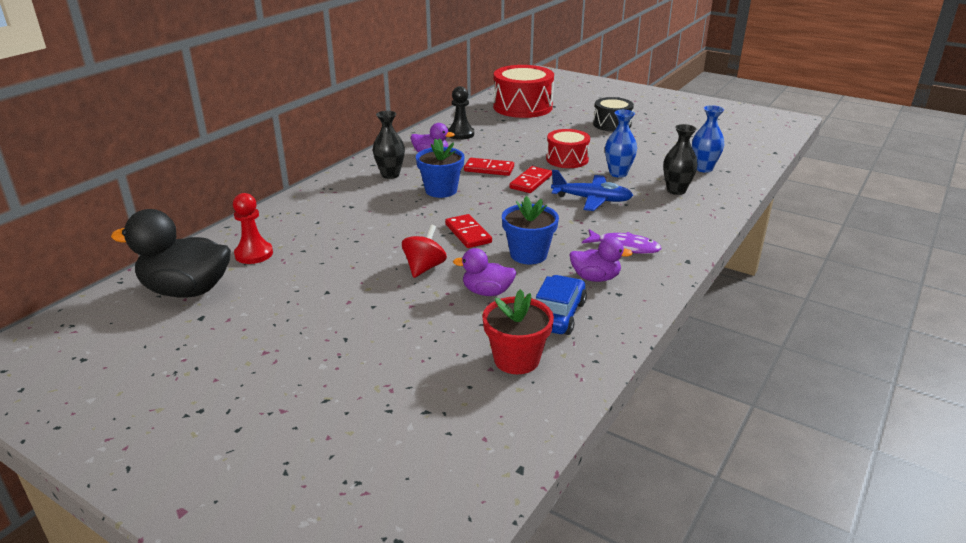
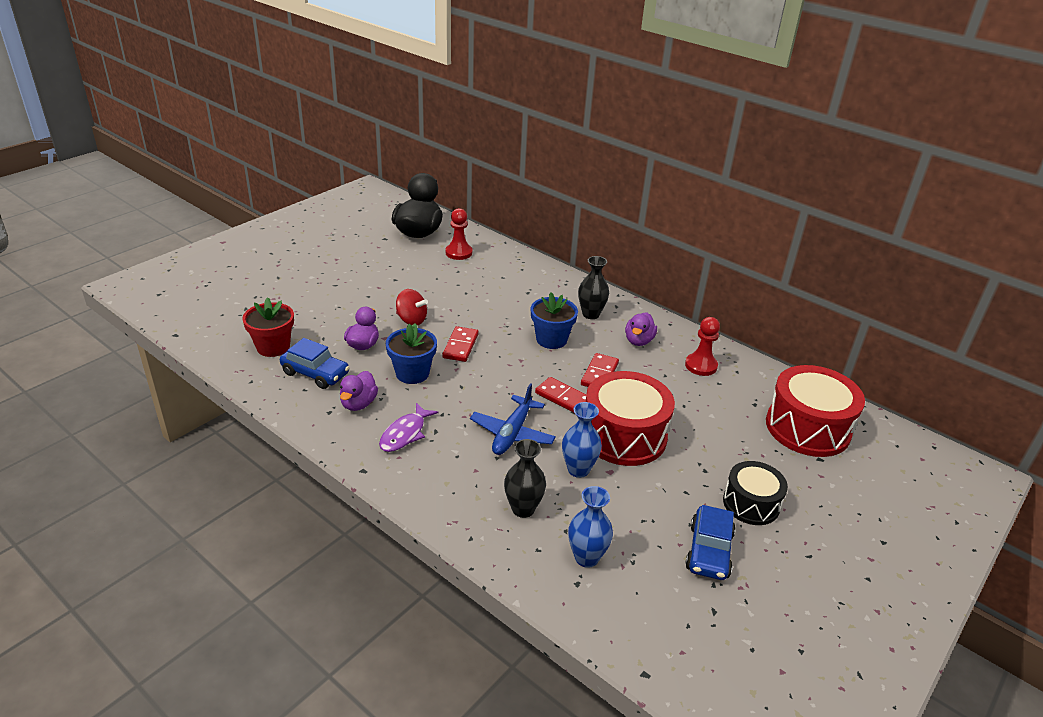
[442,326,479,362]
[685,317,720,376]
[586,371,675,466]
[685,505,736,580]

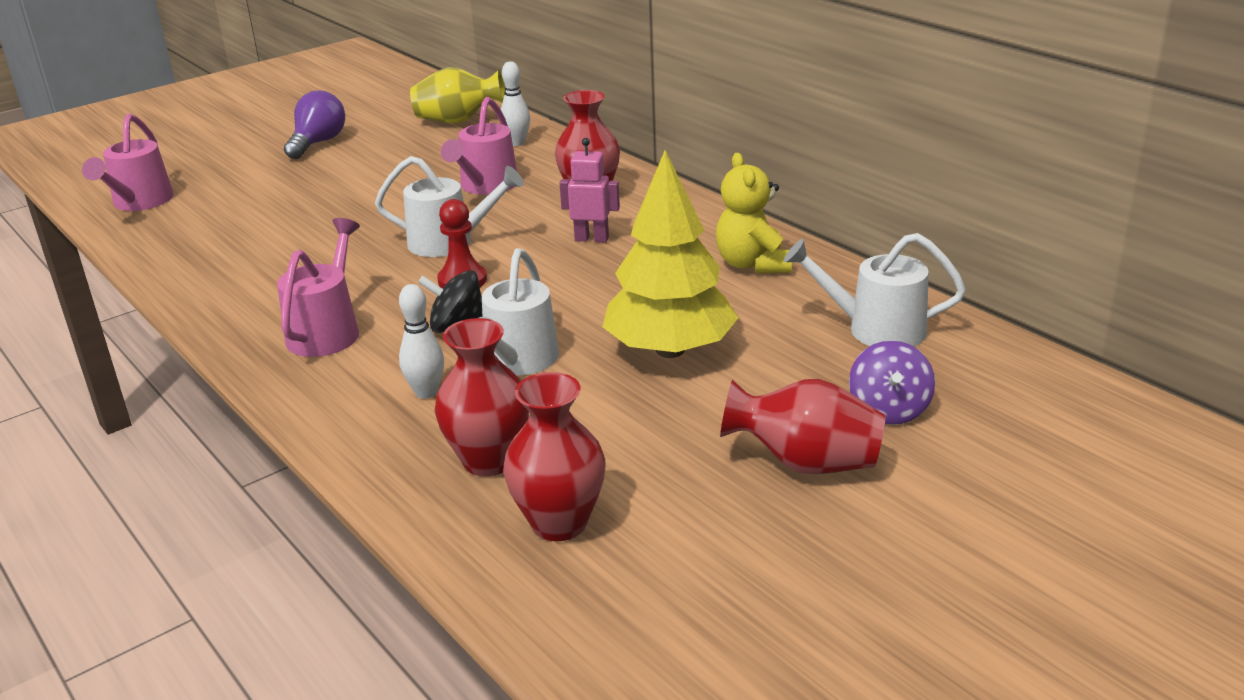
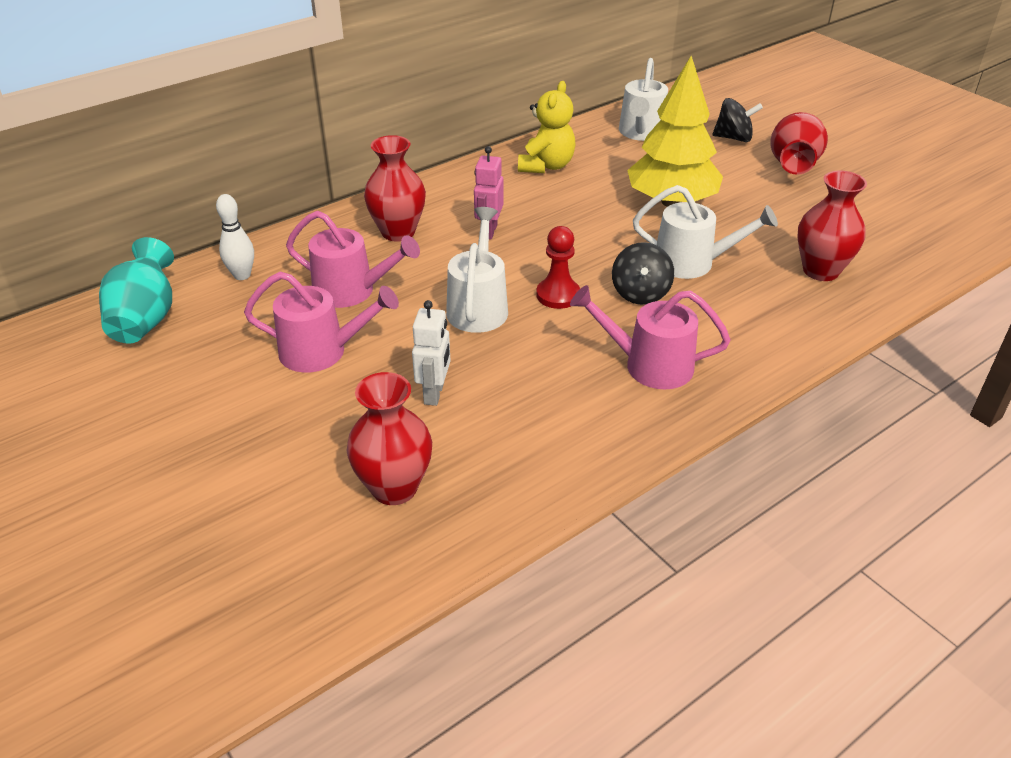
[244,272,399,373]
[284,91,345,159] (first image)
[399,284,444,399] (first image)
[99,237,174,343]
[347,372,432,505]
[518,81,576,173]
[712,98,763,142]
[412,300,451,406]

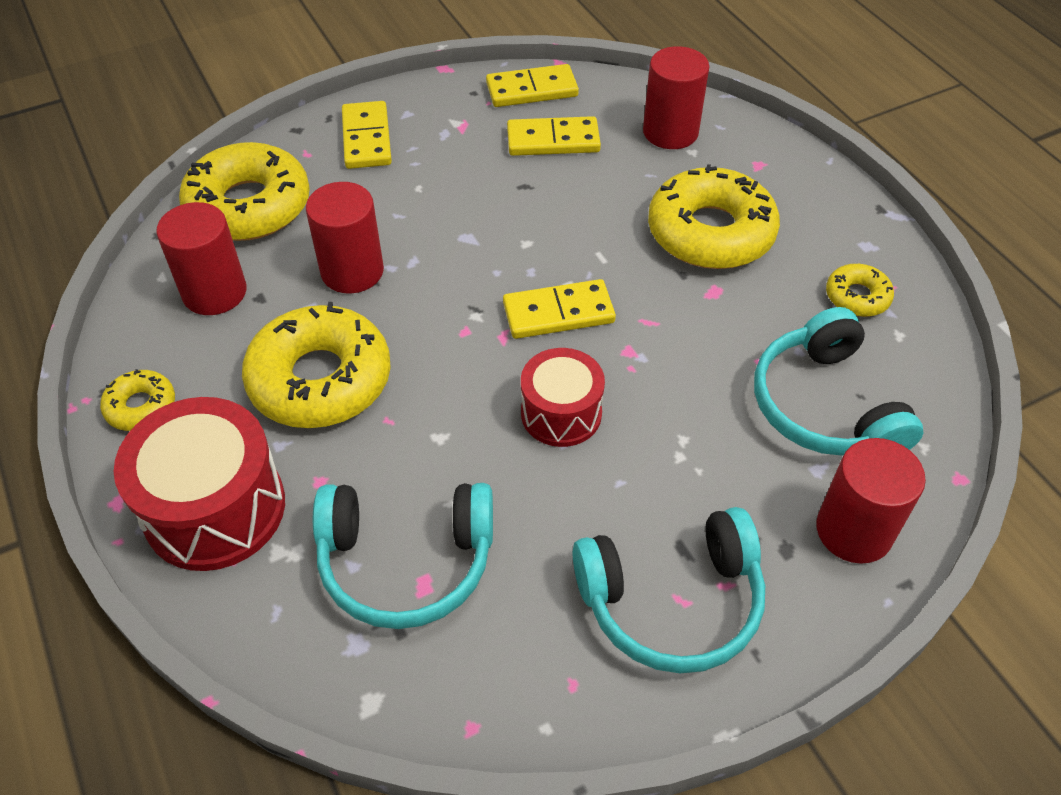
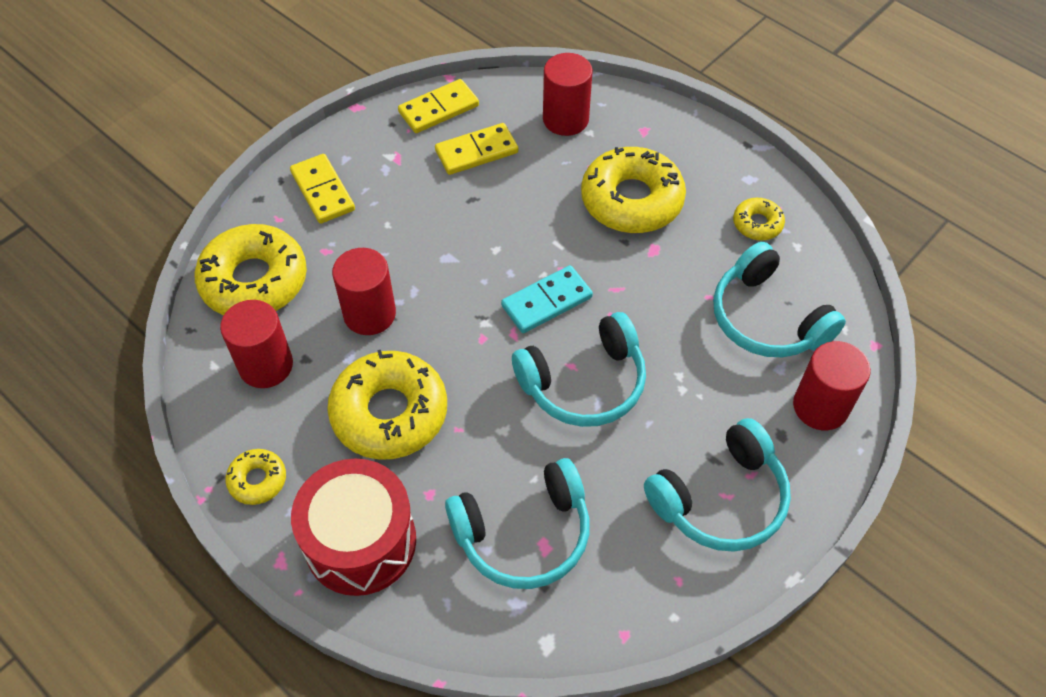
[501,265,593,333]
[512,312,646,427]

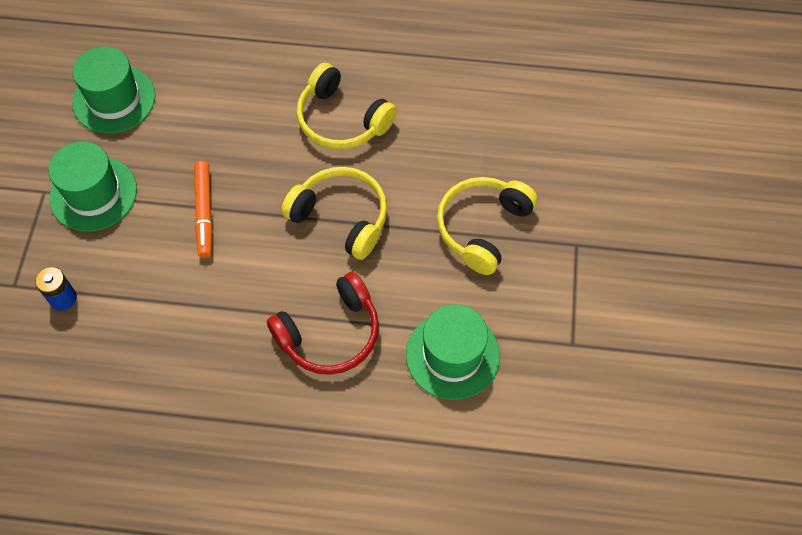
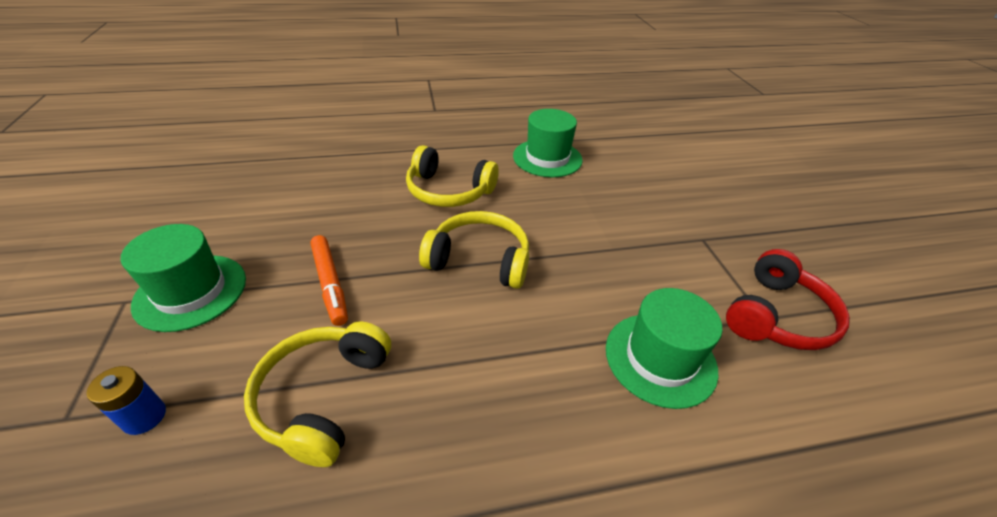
[513,109,583,177]
[726,249,850,350]
[244,322,391,467]

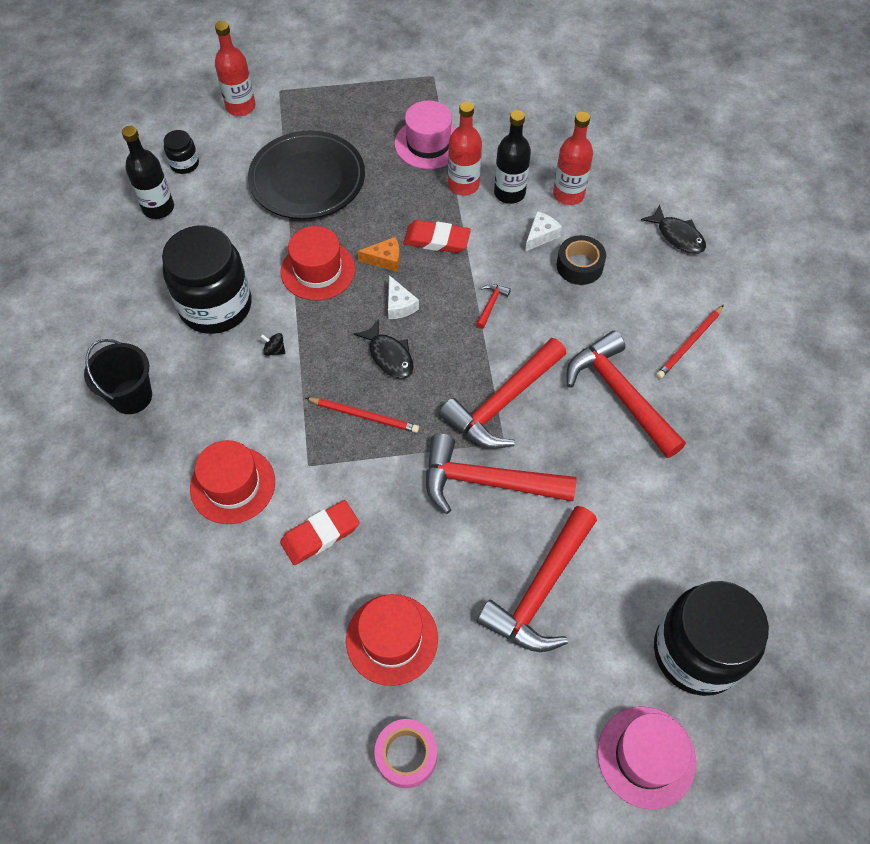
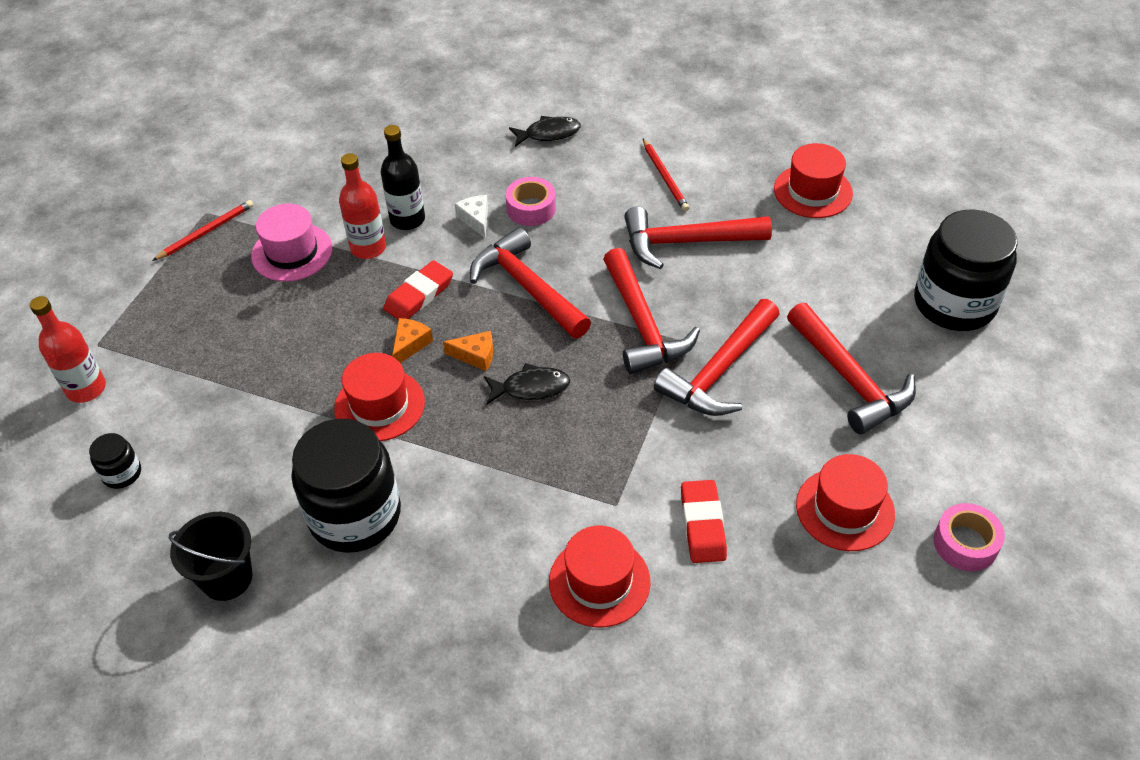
[169,512,253,601]
[122,126,174,219] (first image)
[248,131,365,219] (first image)
[260,333,285,356] (first image)
[152,200,254,261]
[443,331,493,371]
[470,227,591,338]
[553,112,593,205] (first image)
[505,177,556,226]
[597,706,696,809] (first image)
[774,143,853,218]

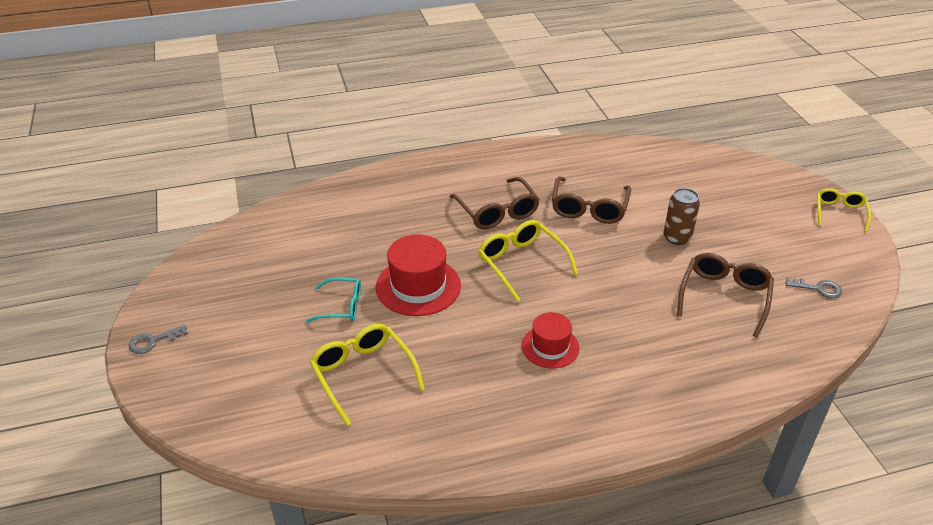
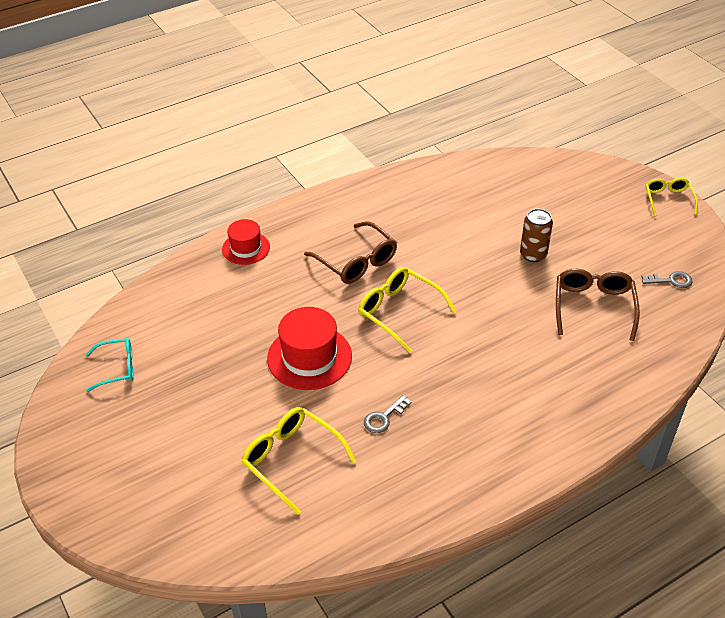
[364,395,412,433]
[85,338,134,392]
[222,219,270,265]
[552,176,631,224] (first image)

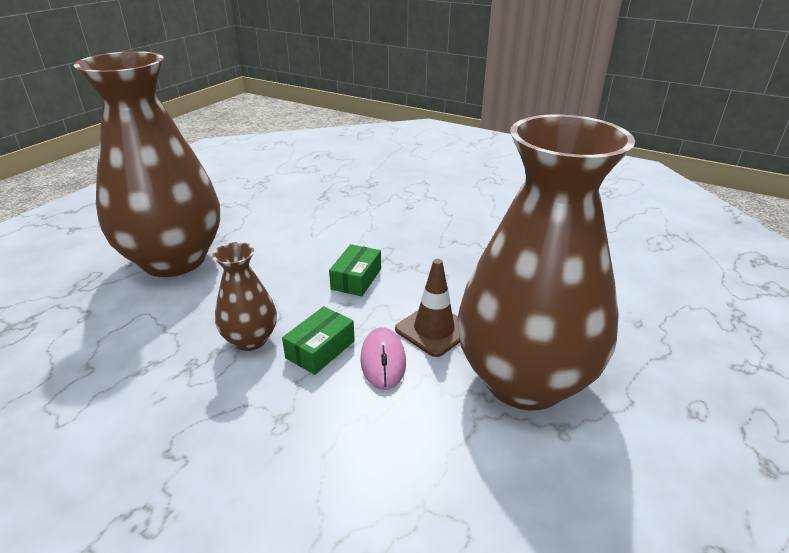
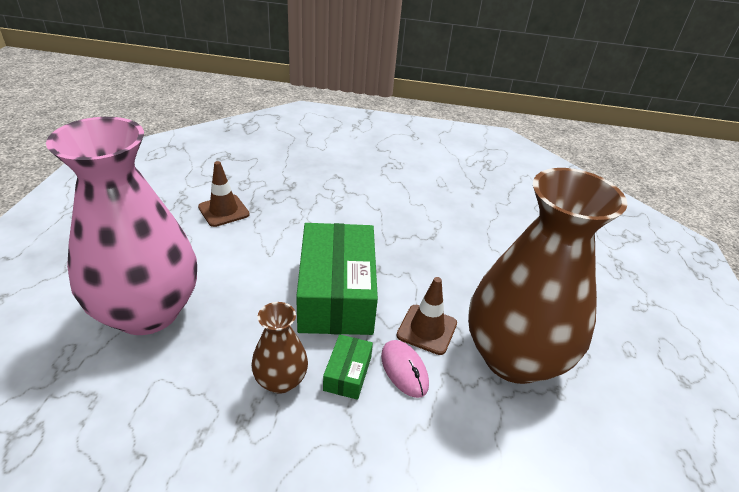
[46,117,197,335]
[296,223,378,335]
[198,161,250,227]

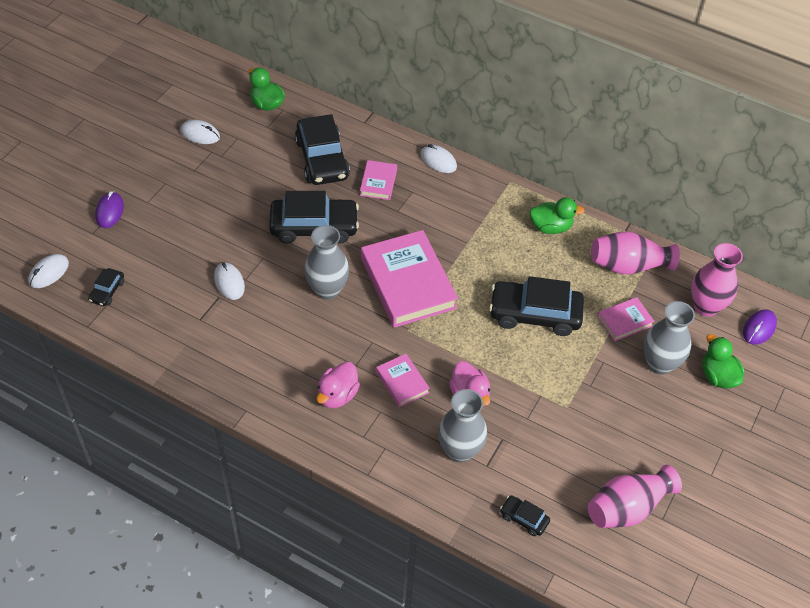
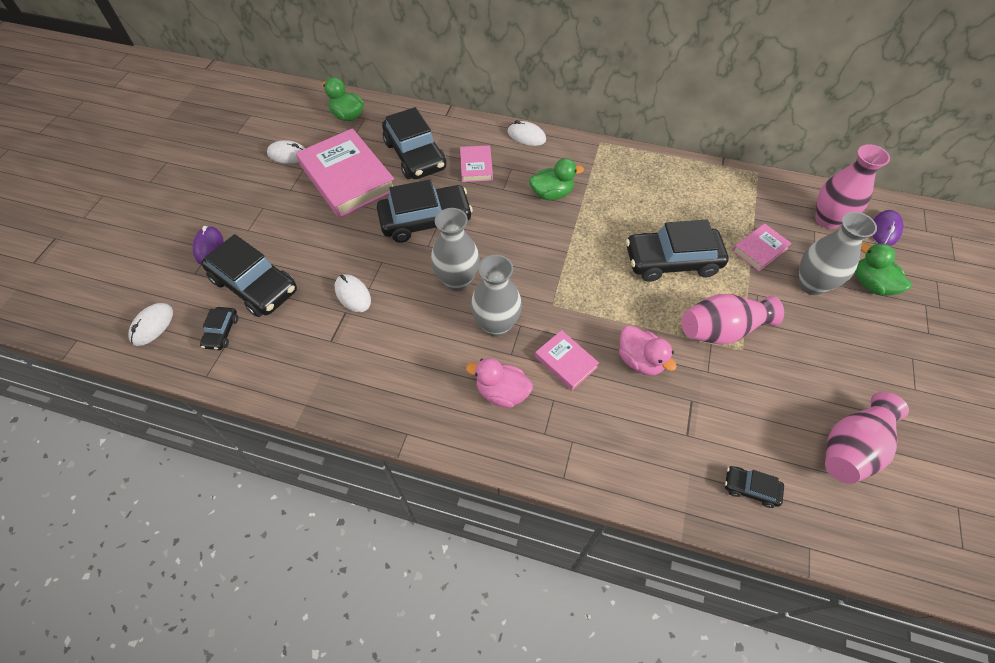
[466,358,533,408]
[296,128,394,218]
[471,255,522,337]
[529,158,584,200]
[681,294,784,344]
[201,234,297,317]

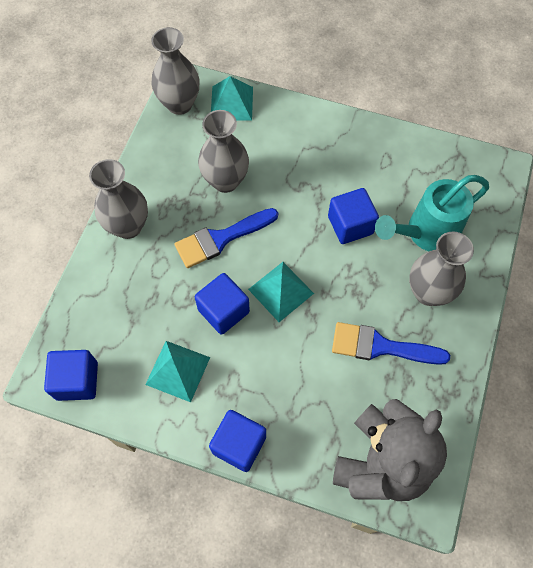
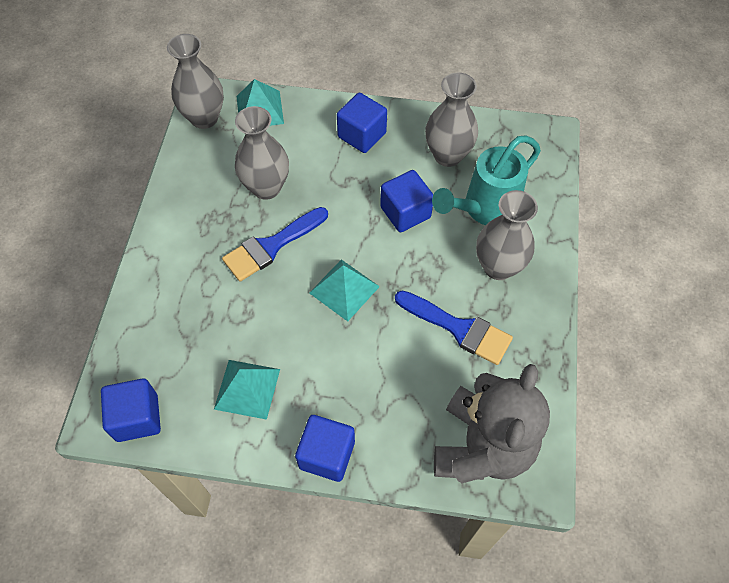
[425,72,478,167]
[337,93,387,153]
[395,291,513,365]

